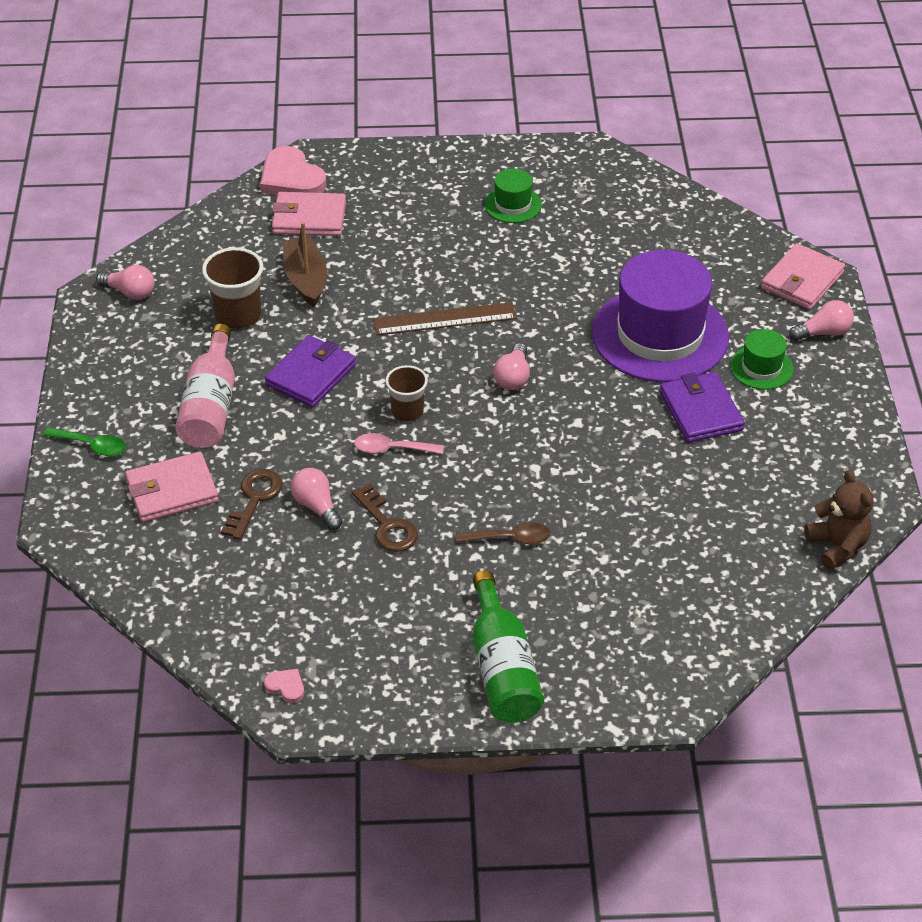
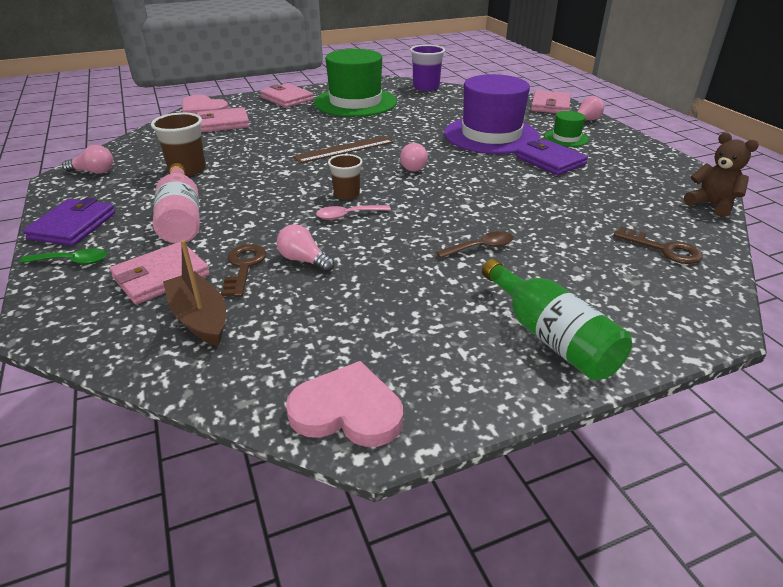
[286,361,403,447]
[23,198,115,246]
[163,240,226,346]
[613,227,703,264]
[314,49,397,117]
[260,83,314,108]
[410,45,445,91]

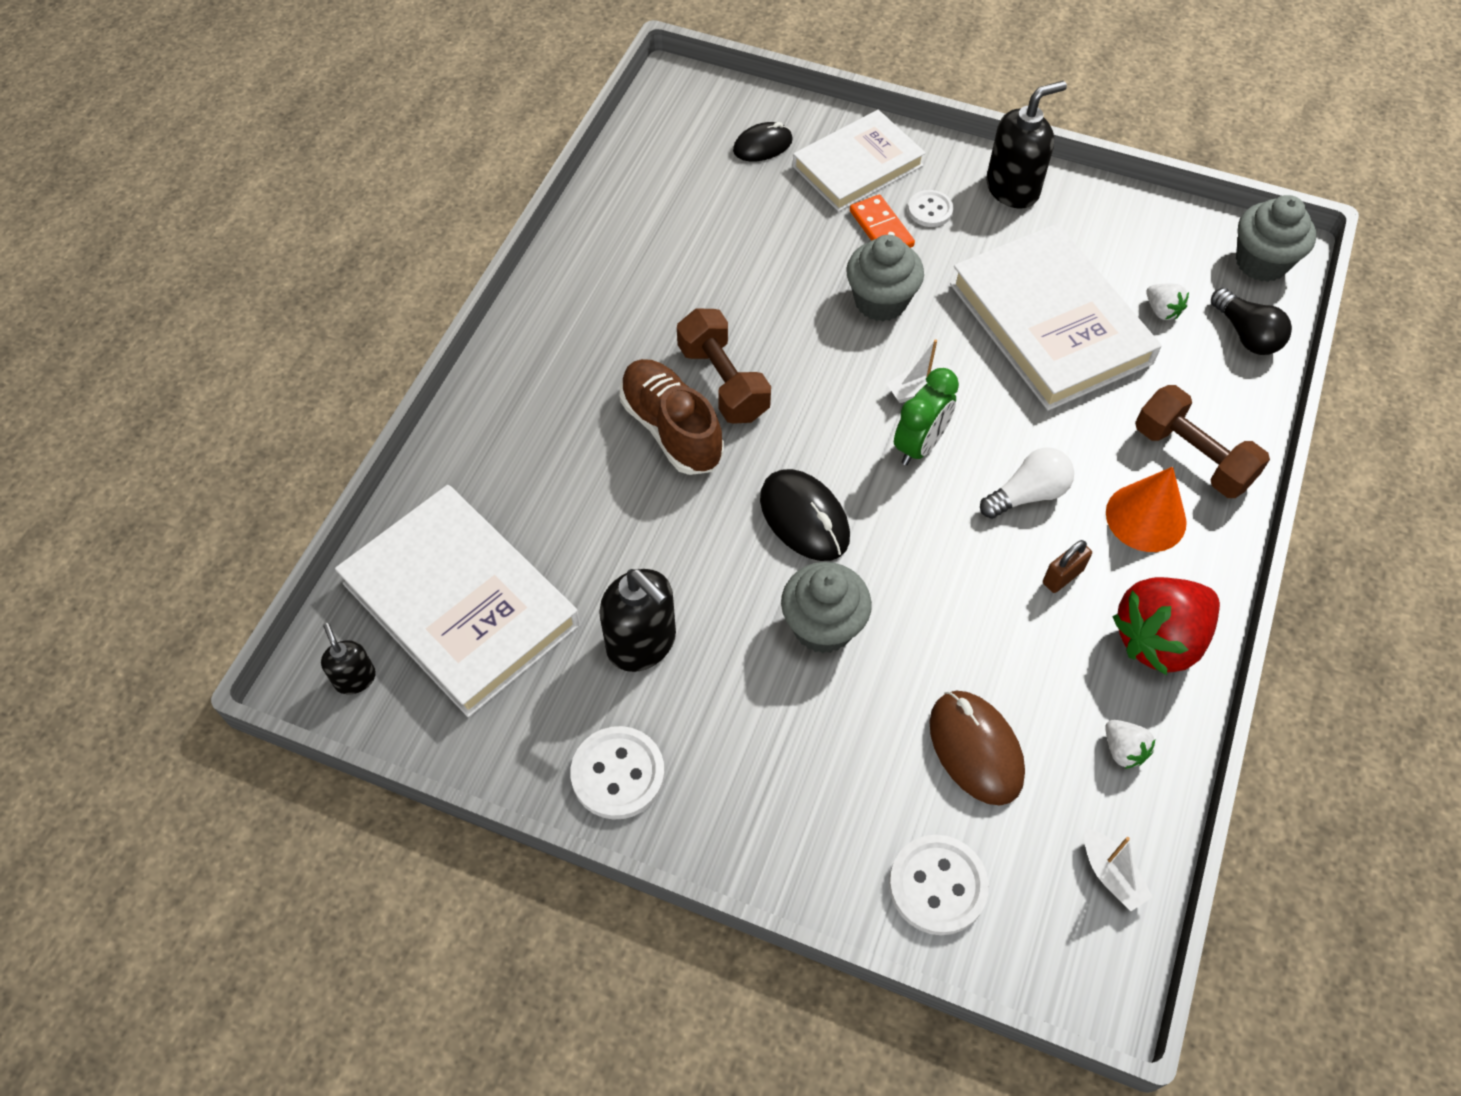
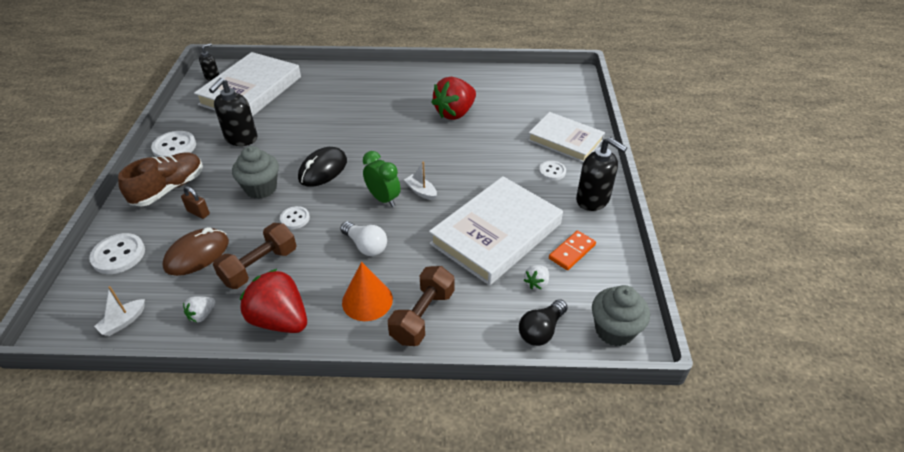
[118,152,203,207]
[213,223,297,289]
[733,122,793,161] (first image)
[846,235,924,321] (first image)
[549,230,596,270]
[363,151,401,207]
[181,186,210,219]
[280,206,310,229]
[431,77,476,120]

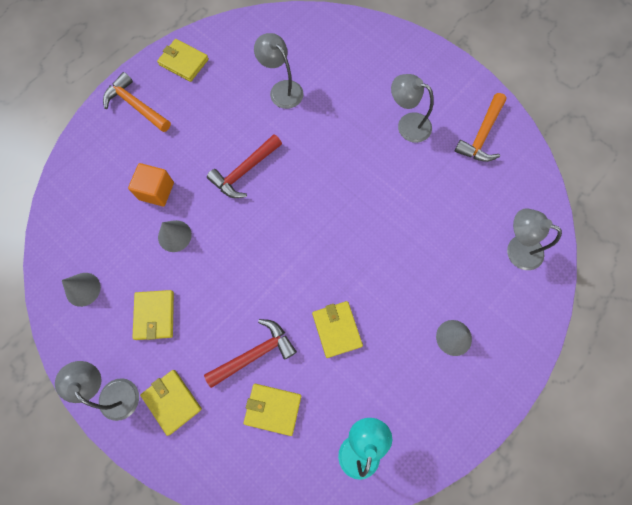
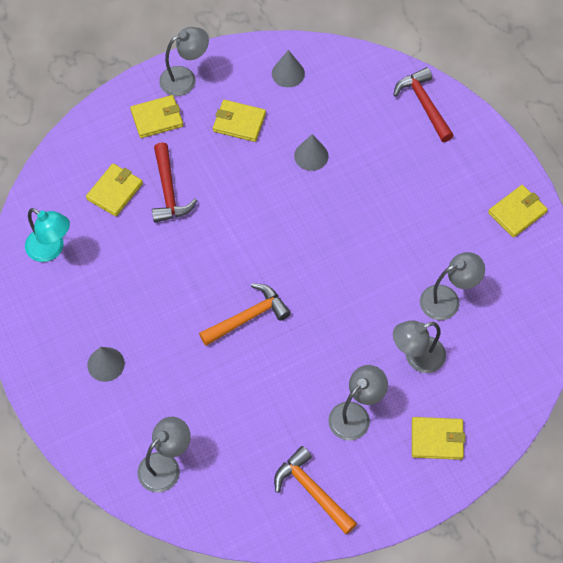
[199,283,291,346]
[128,163,174,206] (first image)
[393,67,454,142]
[412,417,465,460]
[393,321,446,373]

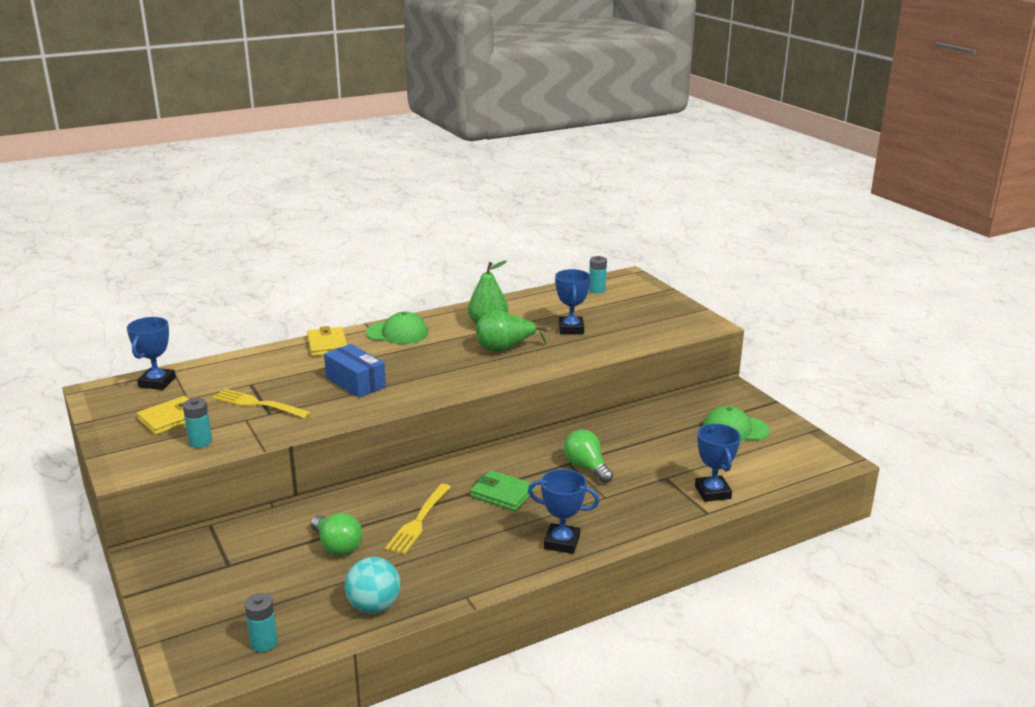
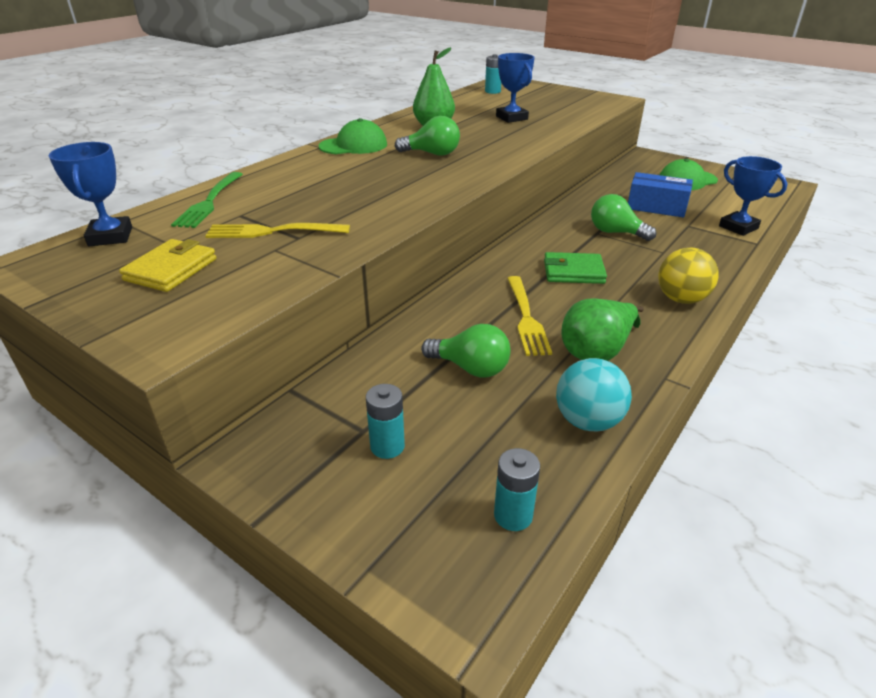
[366,384,405,459]
[307,326,347,356] (first image)
[628,172,693,218]
[561,299,644,361]
[658,248,719,304]
[171,172,243,228]
[395,116,460,156]

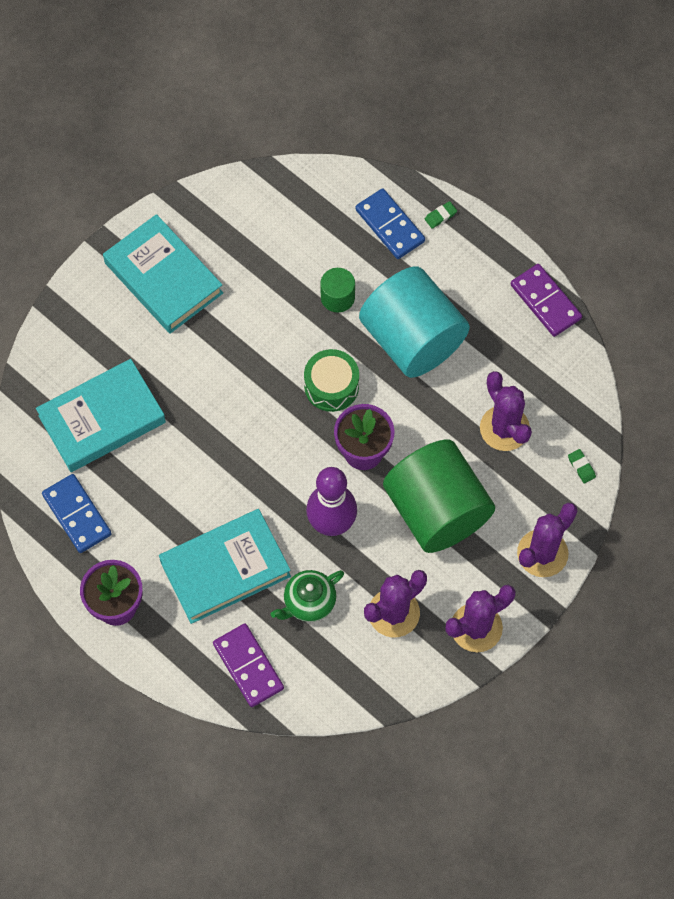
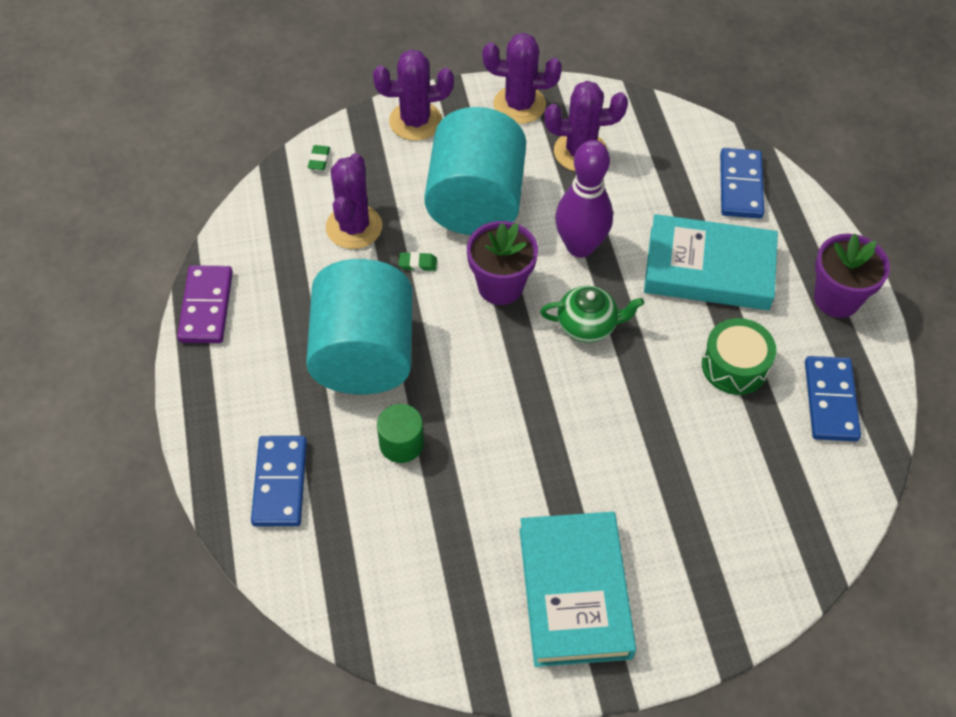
[36,359,166,472] (first image)
[720,148,764,219]
[540,286,644,343]
[702,318,776,395]
[424,107,526,235]
[399,252,437,271]

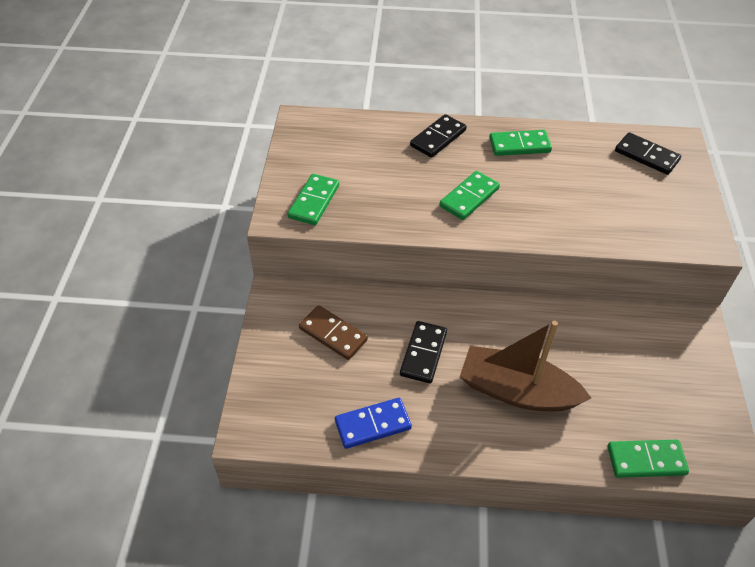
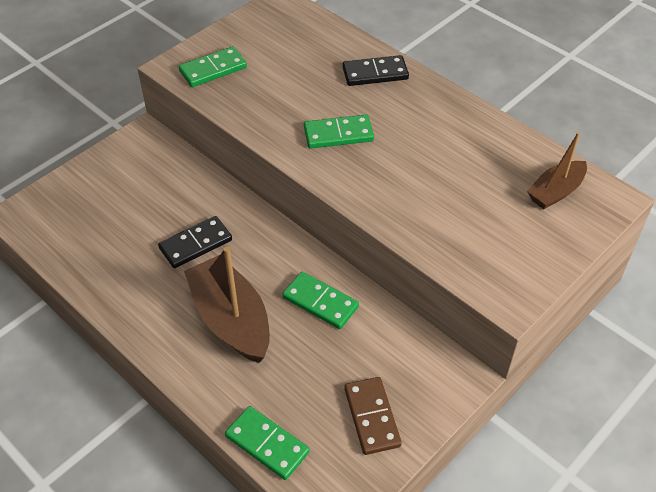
[344,377,402,455]
[335,398,412,449] (first image)
[282,272,359,329]
[527,132,587,209]

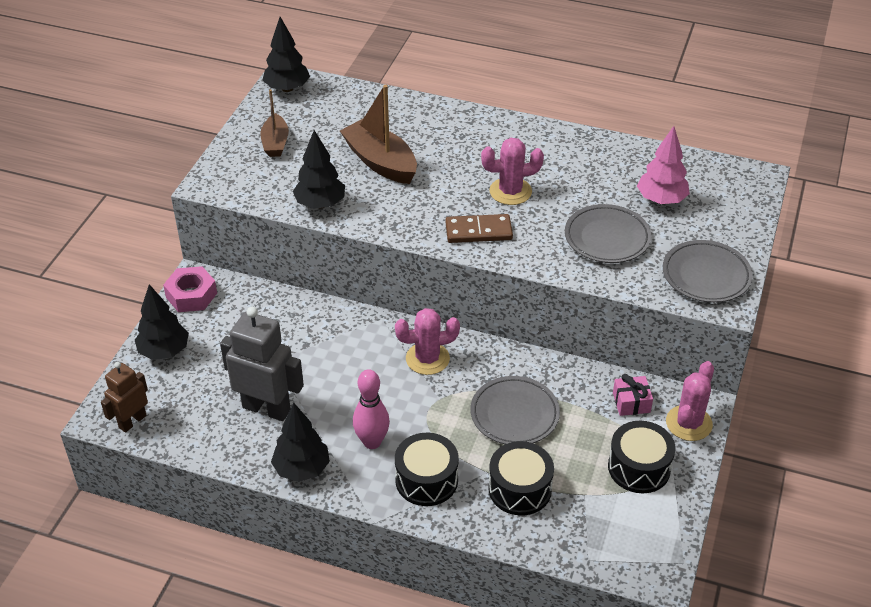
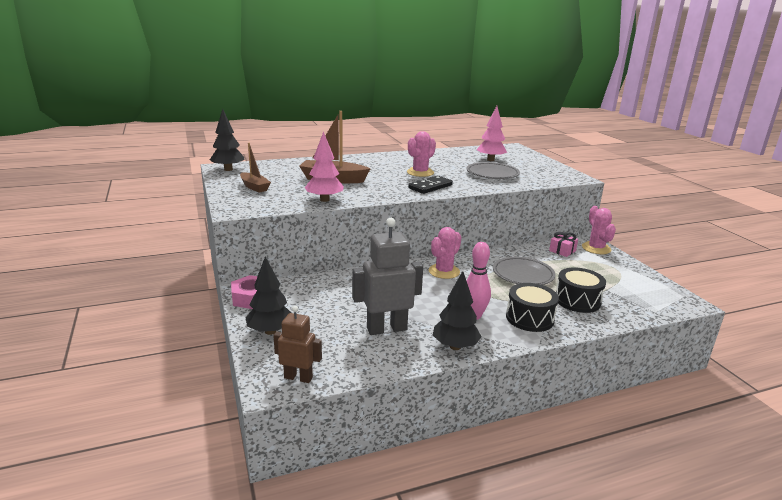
[273,306,322,383]
[305,131,344,202]
[408,176,453,194]
[608,421,676,493] (first image)
[663,240,753,303] (first image)

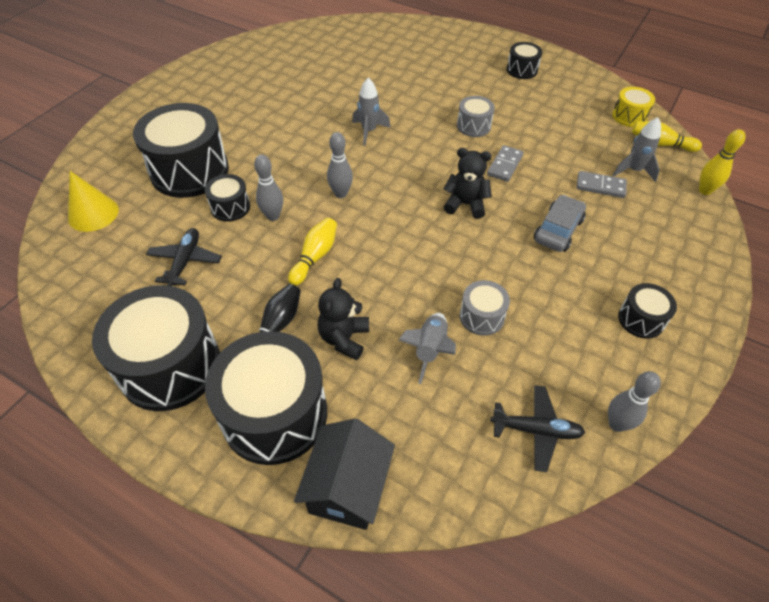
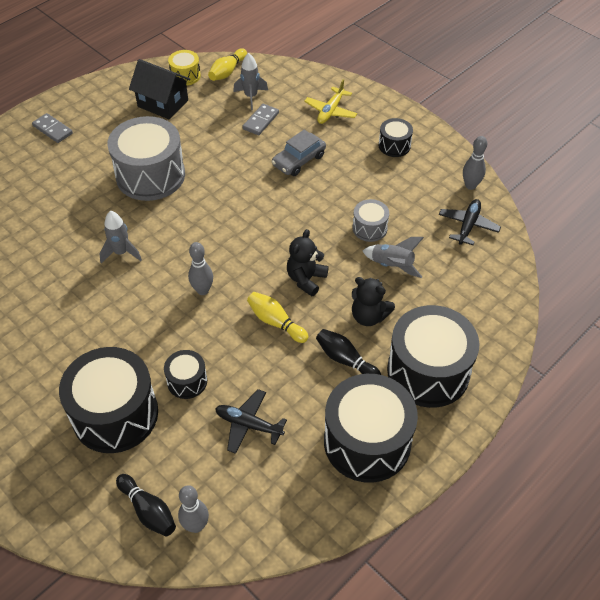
[116,474,176,536]
[178,485,209,533]
[129,59,191,119]
[287,229,329,296]
[107,116,185,201]
[32,113,73,143]
[506,42,542,79] (first image)
[272,130,326,176]
[699,129,746,195] (first image)
[304,79,357,124]

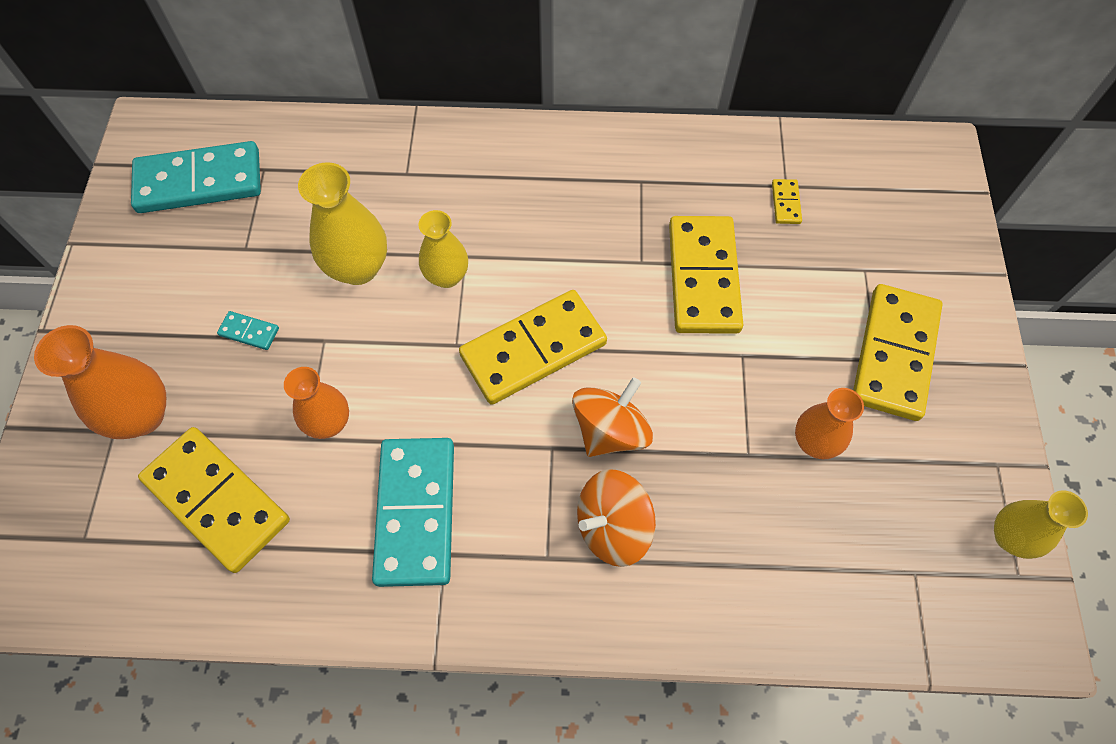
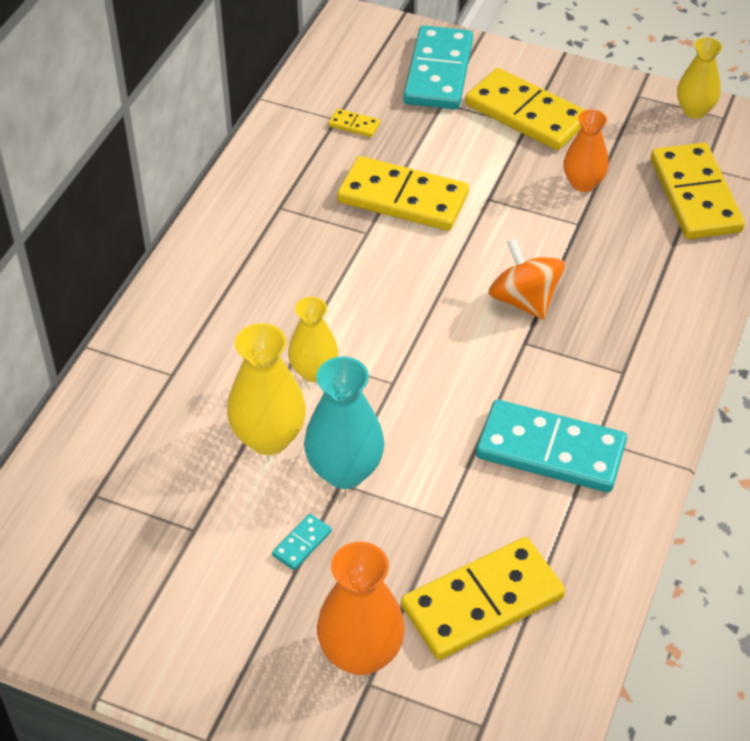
[403,25,473,109]
[284,367,349,439] (first image)
[651,143,745,239]
[577,469,656,567] (first image)
[304,356,384,489]

